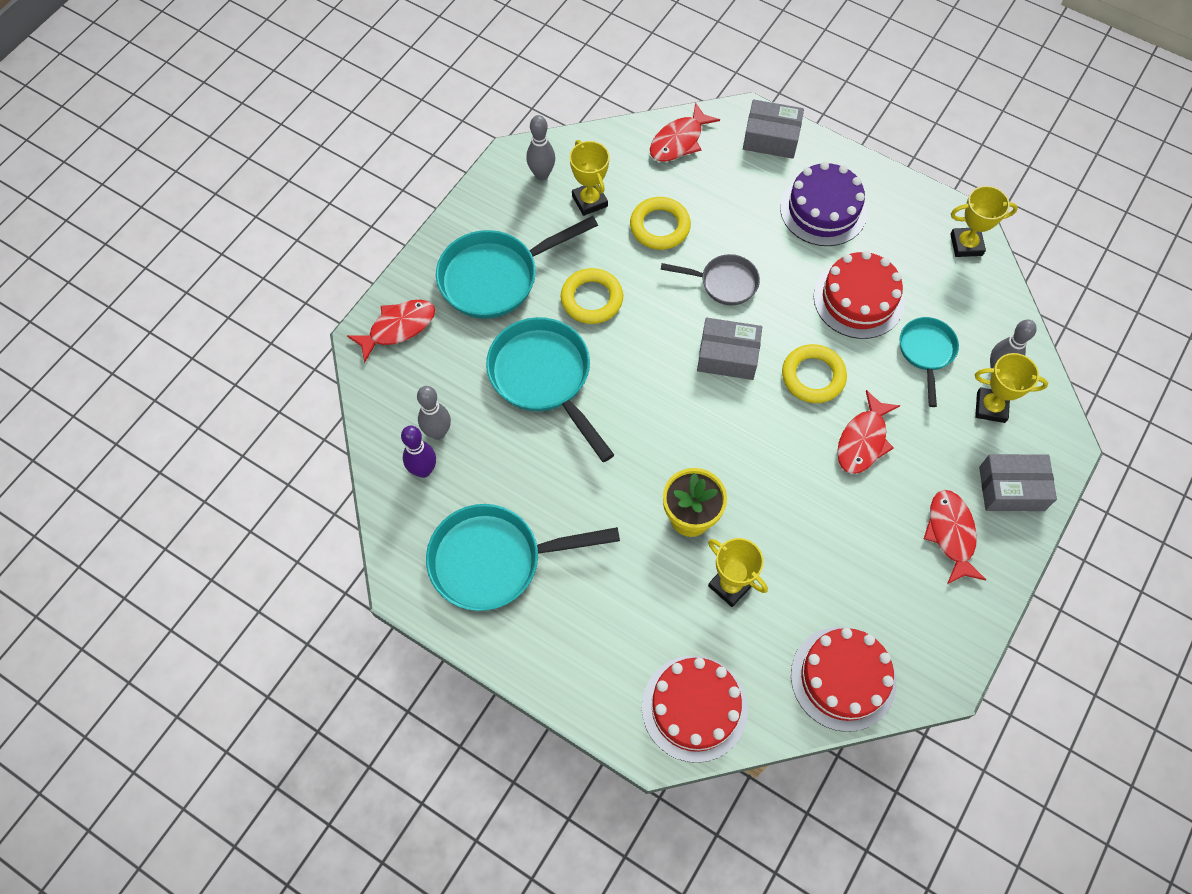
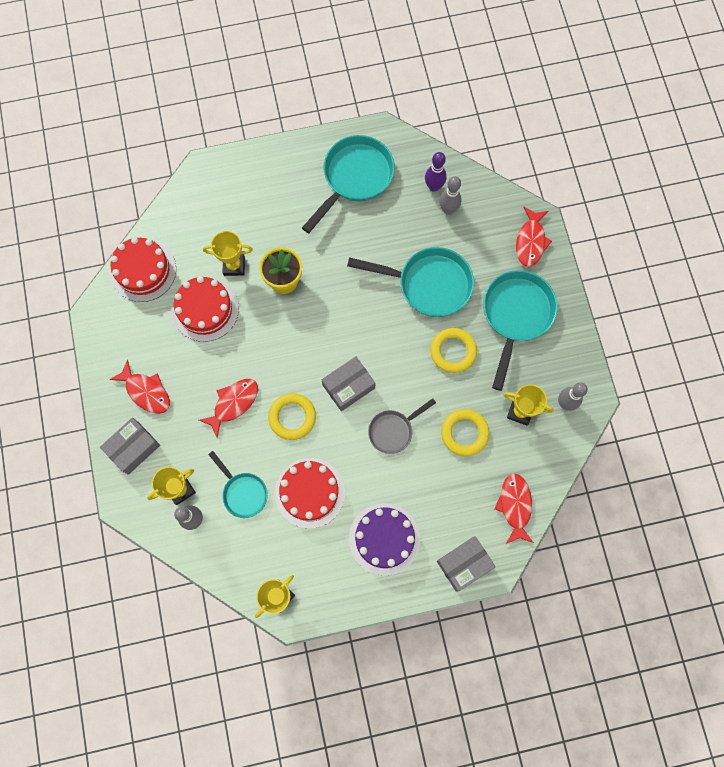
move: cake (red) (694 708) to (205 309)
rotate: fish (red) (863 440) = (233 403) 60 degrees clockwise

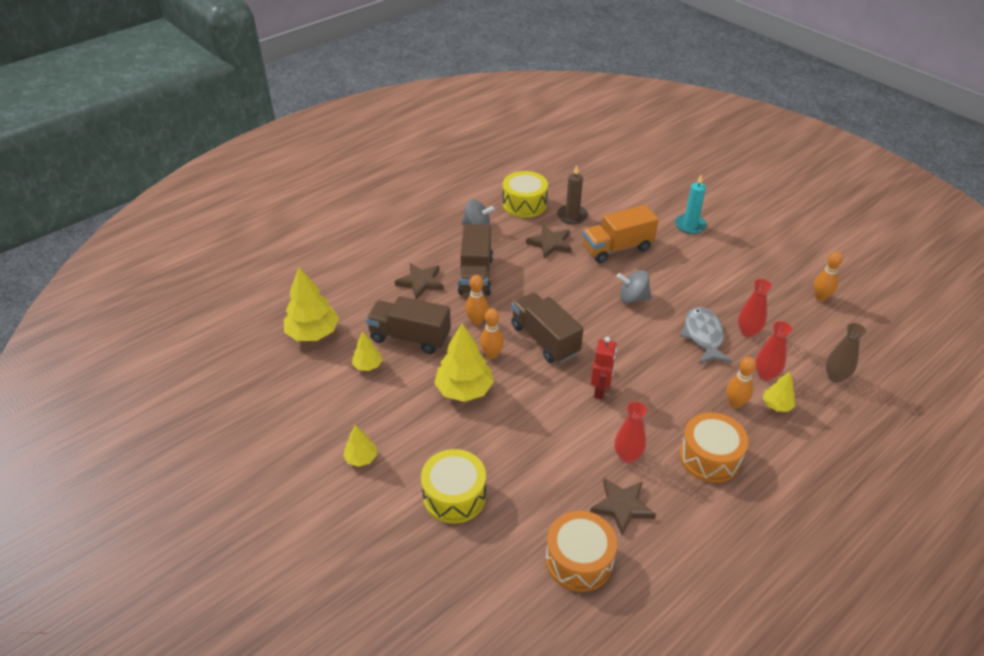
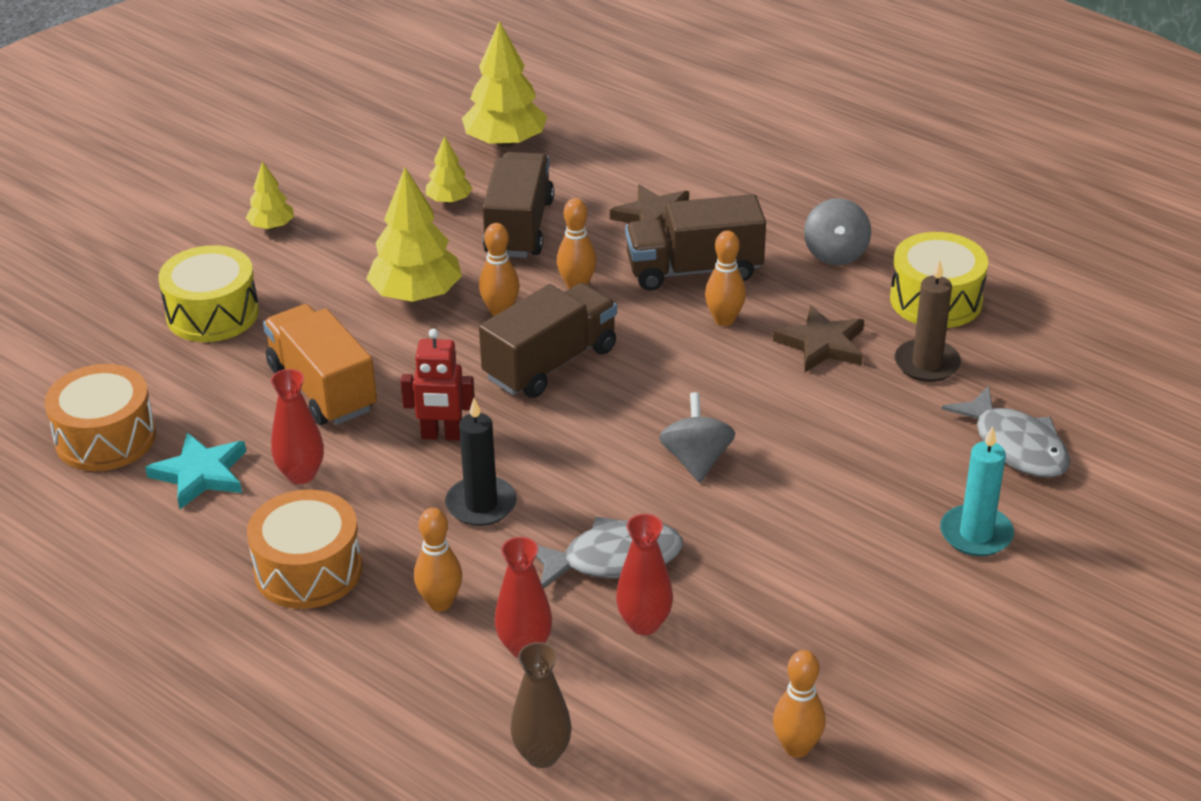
delete: tree (yellow) (776 405)
insert: candle (black) (481 504); bowling pin (orange) (724 320); fish (grey) (1015 446)
move: truck (orange) (617 248) to (322 388)
recolor: star (brown) (622 506) to star (turquoise) (200 474)

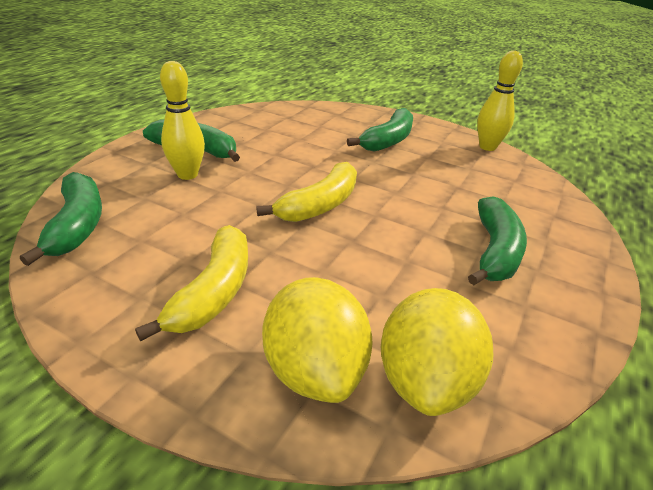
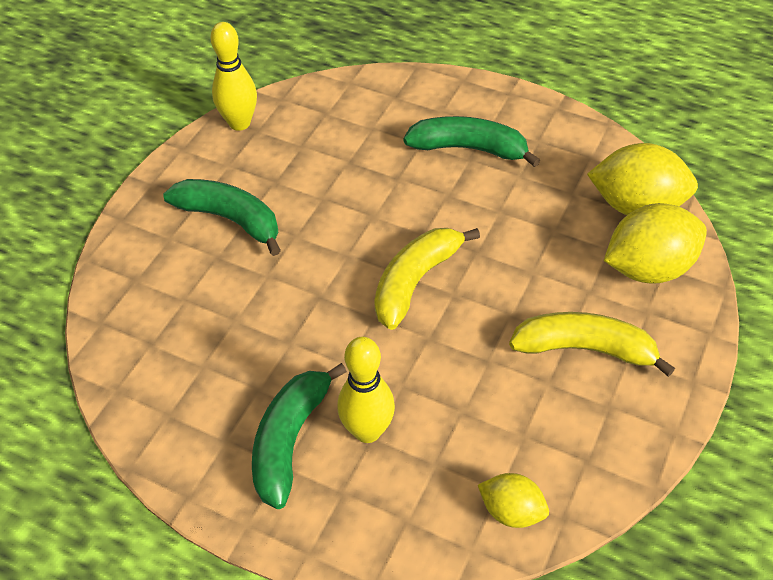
replace: banana (green) (77 225) to lemon (yellow) (511 511)
rotate: banana (yellow) (320 205) = (415 282) 90 degrees counterclockwise

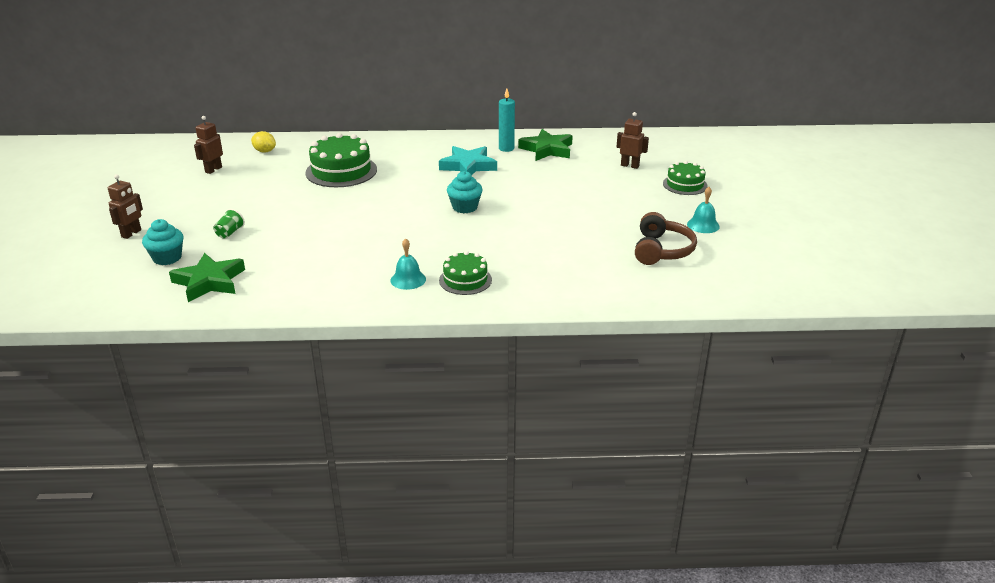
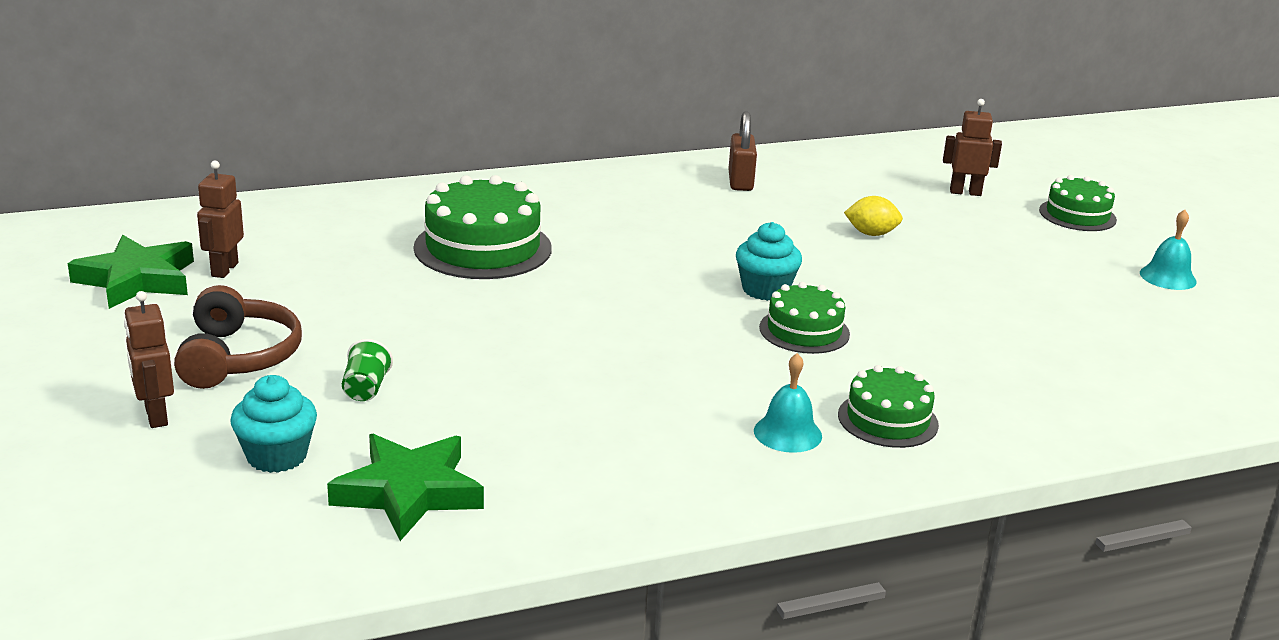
delete: star (turquoise) (468 166)
insert: cake (green) (804 331)
move: star (green) (547 149) to (137 280); headphones (brown) (662 250) to (238 357); lemon (yellow) (264 151) to (871 234)
replace: candle (turquoise) (506 148) to padlock (brown) (740 182)
rotate: robot (brown) (131 233) = (155 416) 150 degrees clockwise

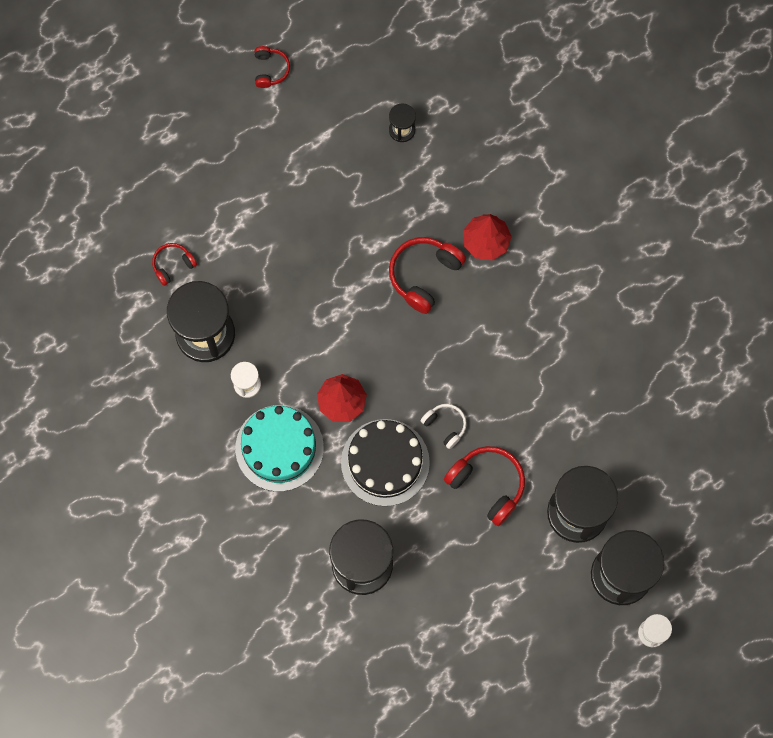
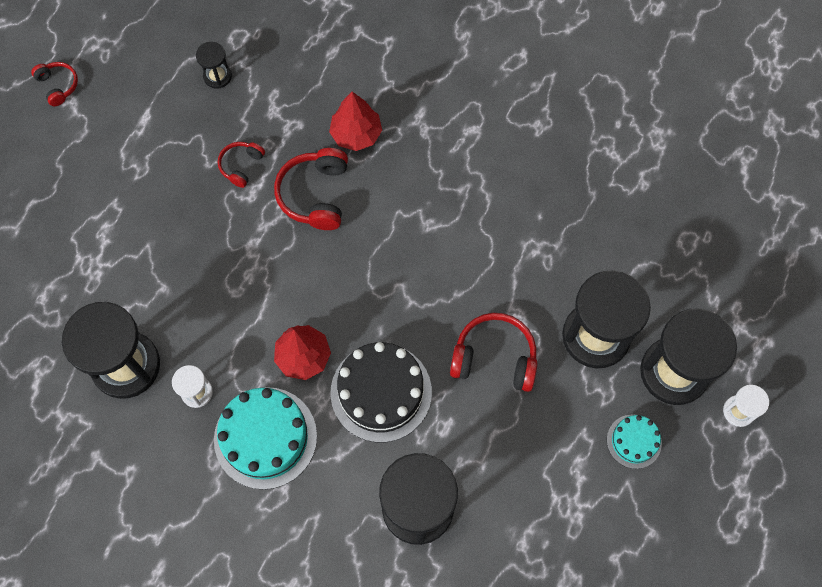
delete: headphones (white) (445 425)
insert: cake (turquoise) (634 441)
move: headphones (red) (173 265) to (241 166)

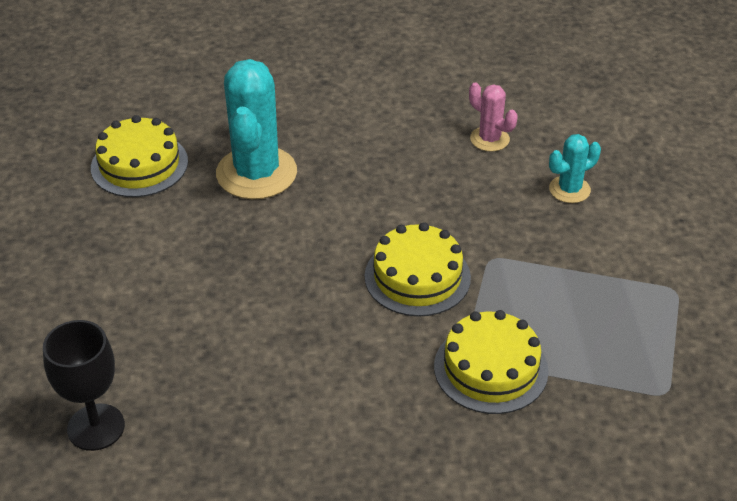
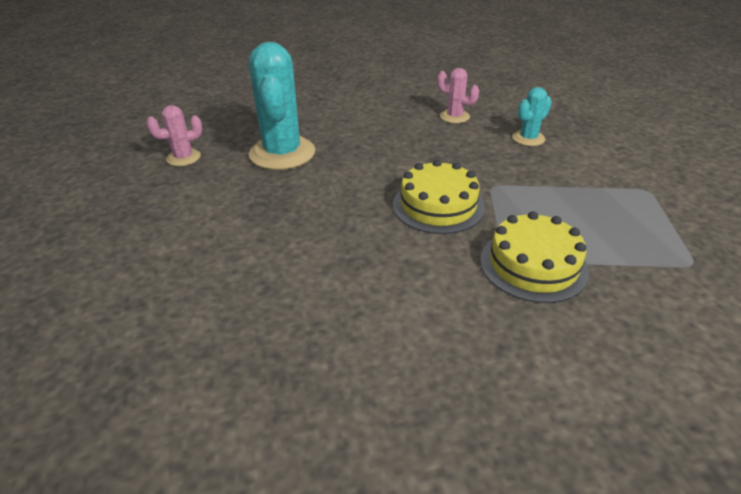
delete: goblet (black) (96 427)
replace: cake (yellow) (139 164) to cactus (pink) (183 158)

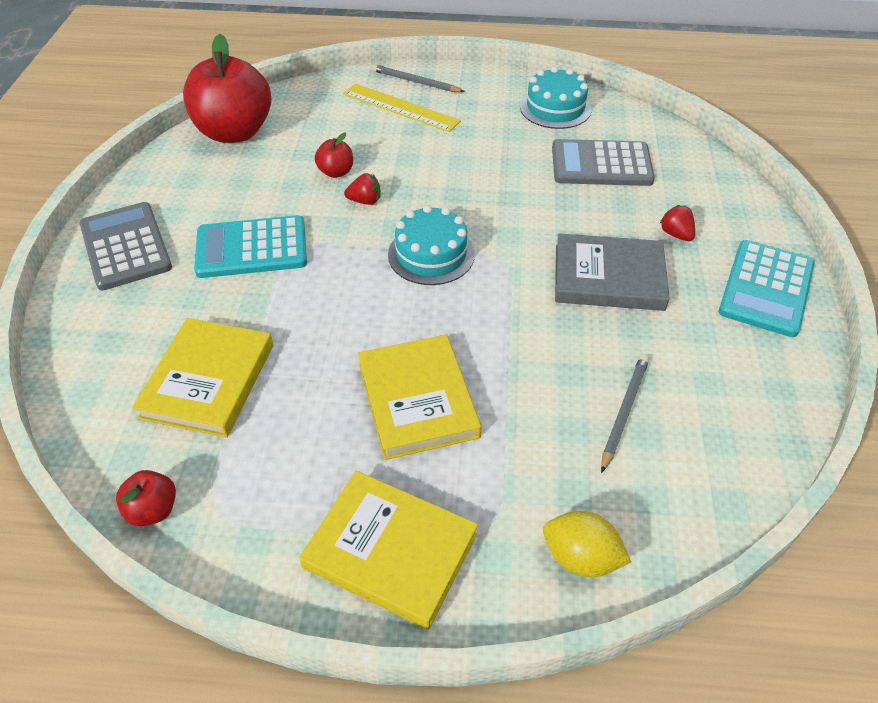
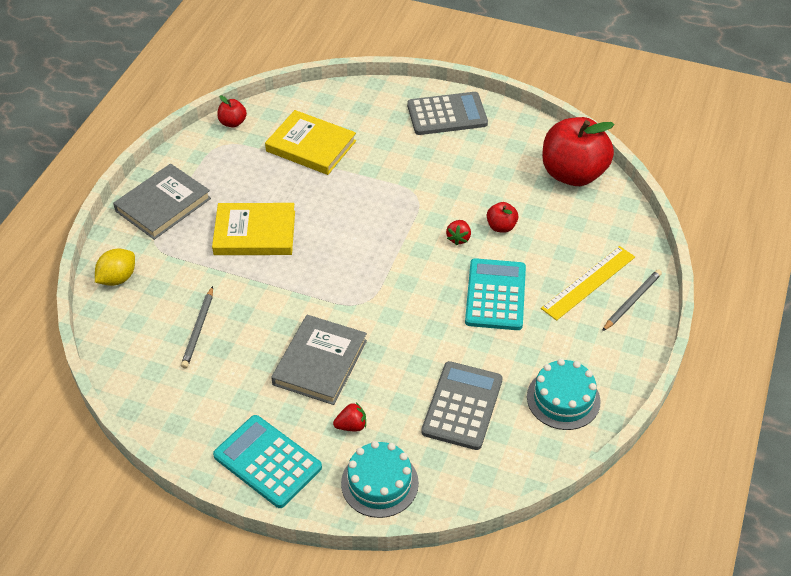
move: cake (turquoise) (431 254) to (379 483); calculator (turquoise) (251 248) to (495 295)
recolor: book (yellow) (390 550) to book (grey) (163 205)
rotate: pencil (grey) (623 411) = (198 329) 60 degrees clockwise

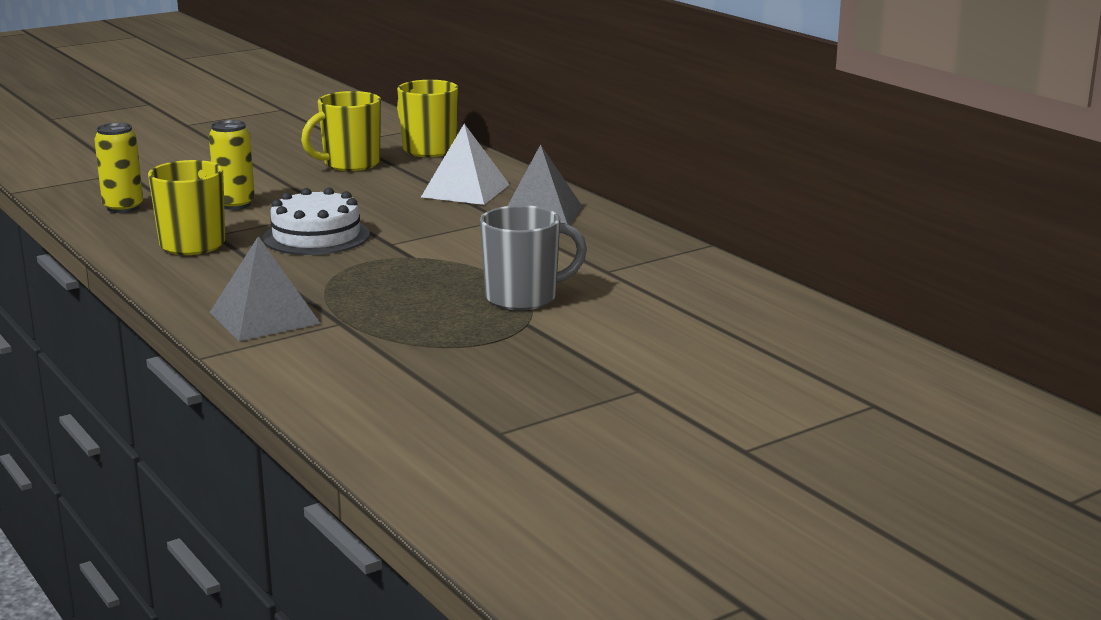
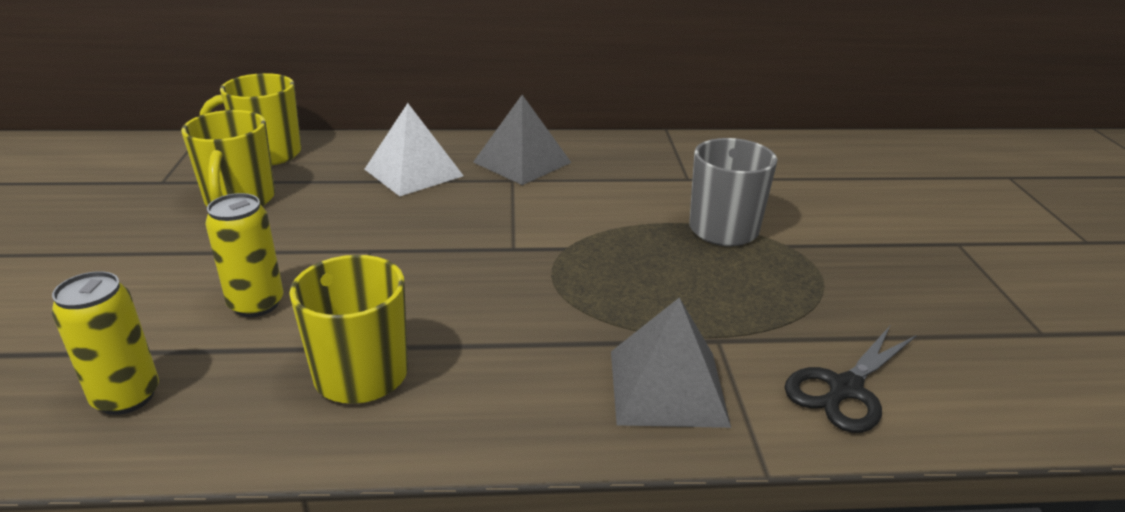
delete: cake (white) (316 236)
insert: scissors (black) (845 389)

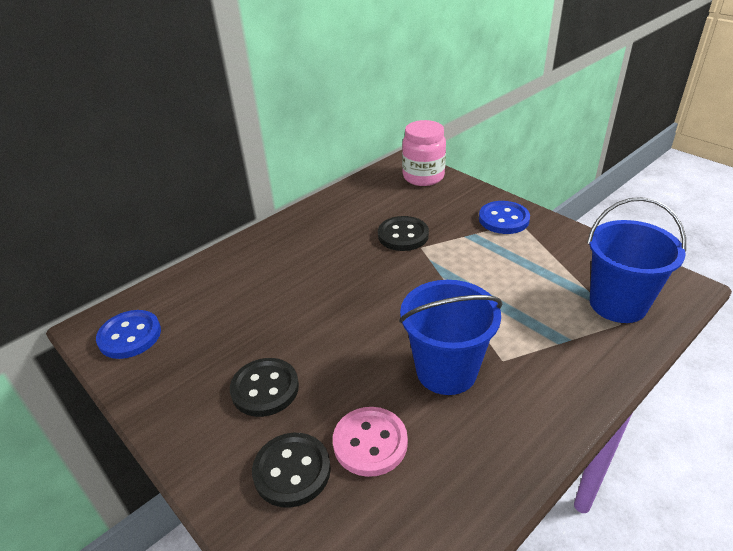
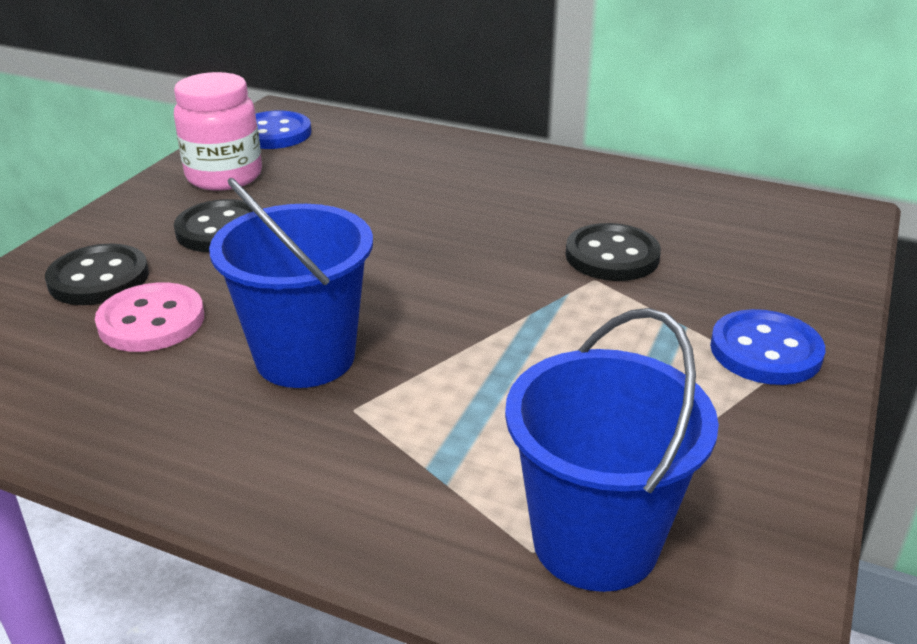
move: jar (pink) (423 177) to (224 176)

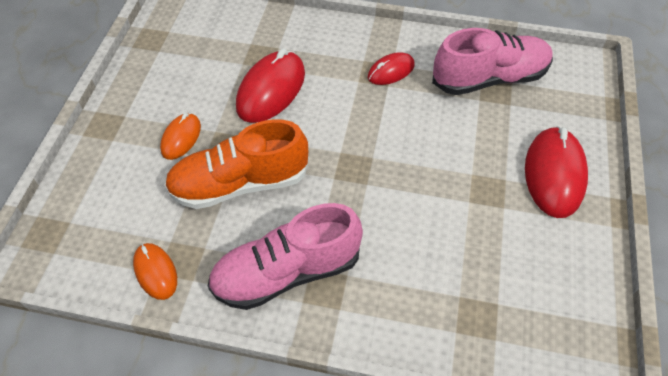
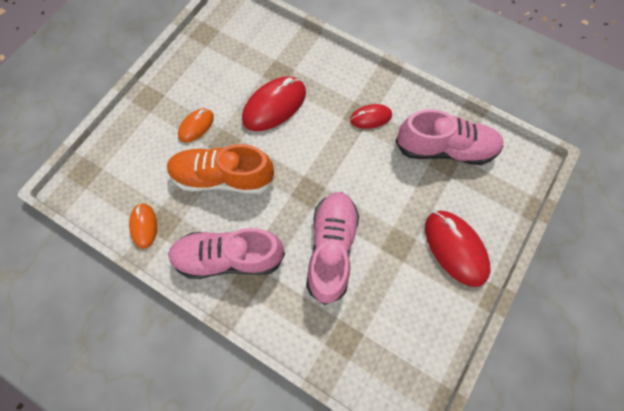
insert: shoe (pink) (331 249)
rotate: mouse (red) (554 174) = (455 248) 60 degrees counterclockwise

